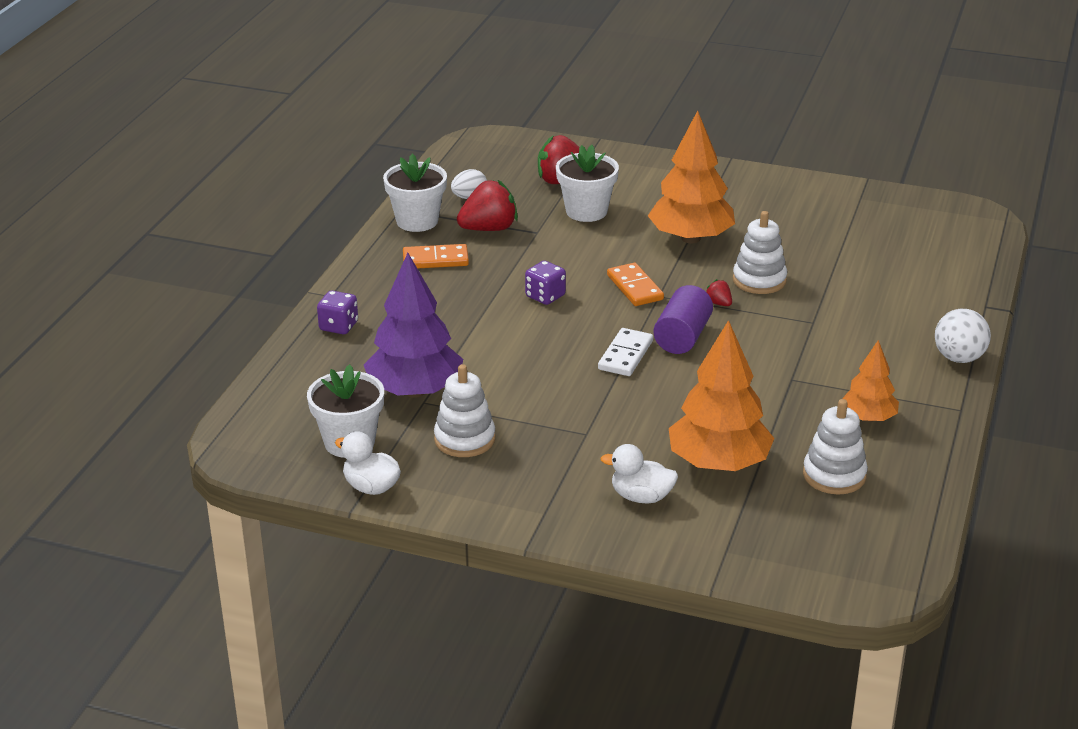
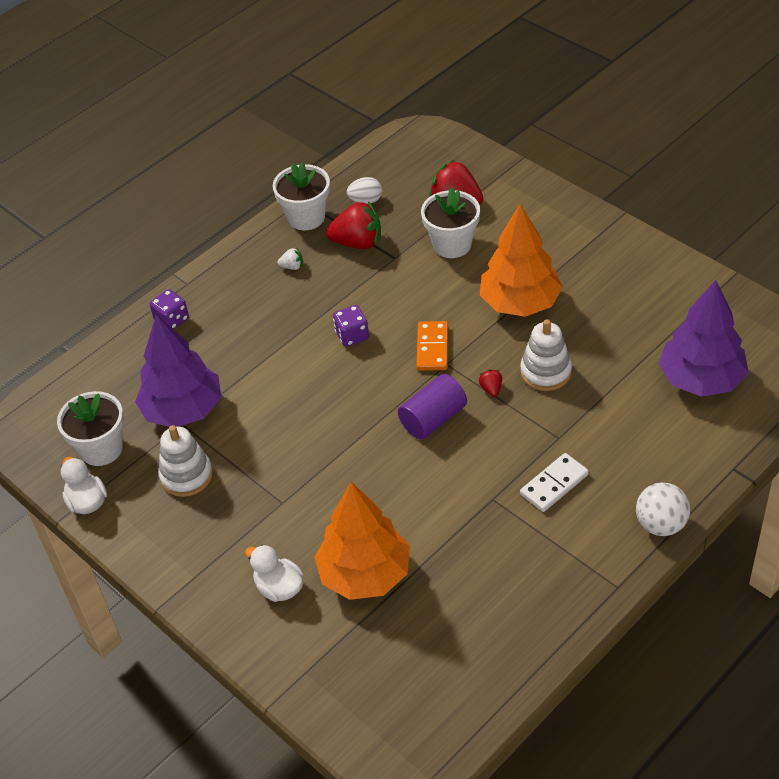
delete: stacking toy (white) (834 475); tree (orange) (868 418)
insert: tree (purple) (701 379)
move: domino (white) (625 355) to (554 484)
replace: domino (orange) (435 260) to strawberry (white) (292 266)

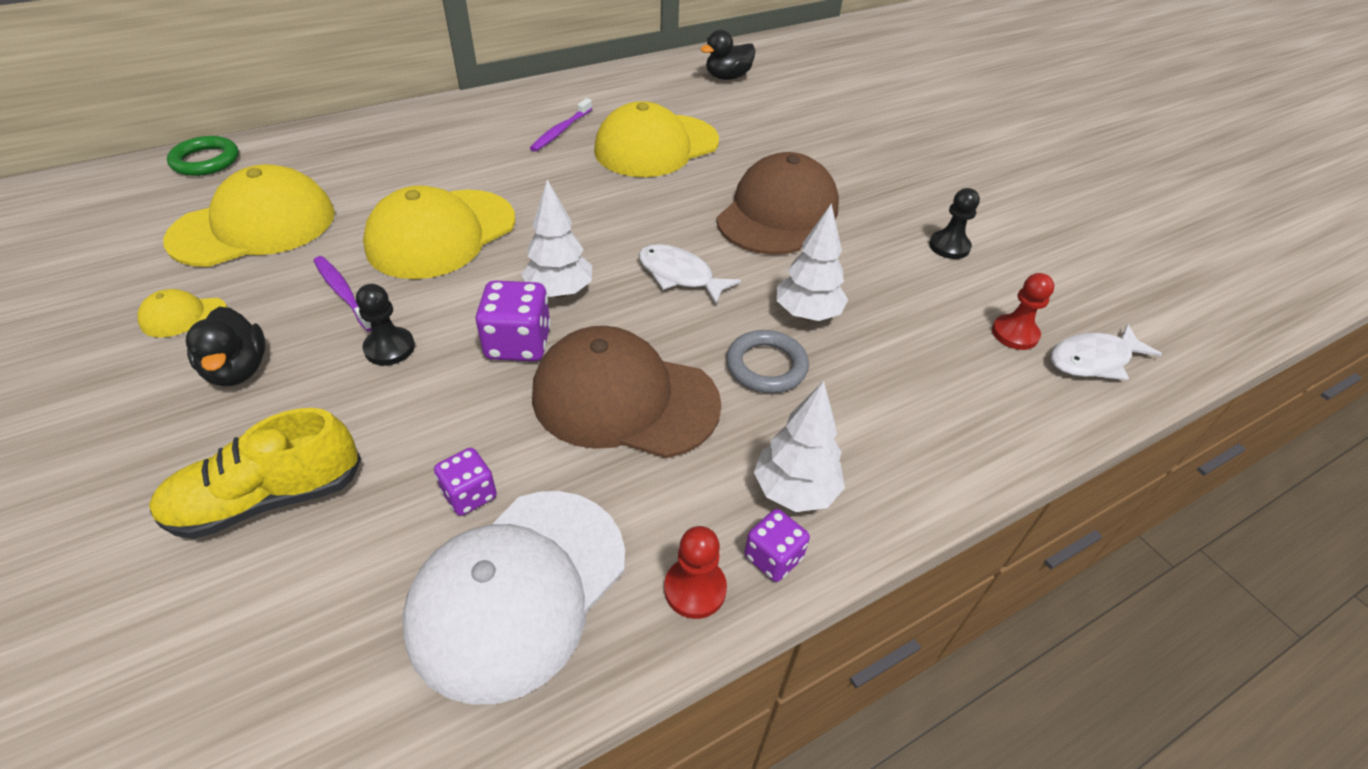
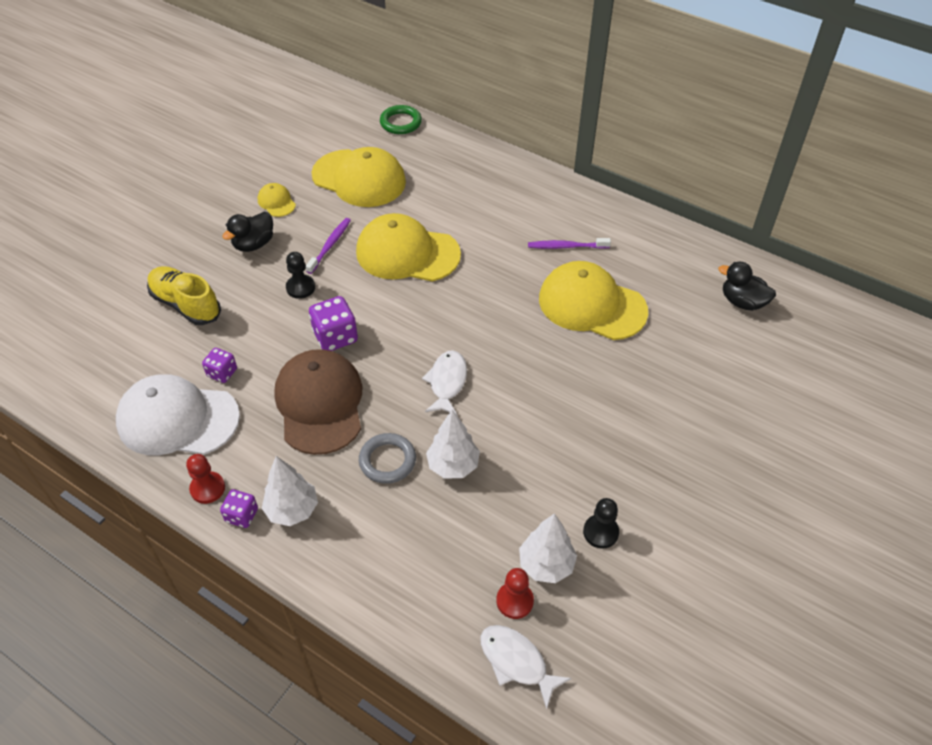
delete: cap (brown) (778 213)
move: tree (white) (559 291) to (546 565)

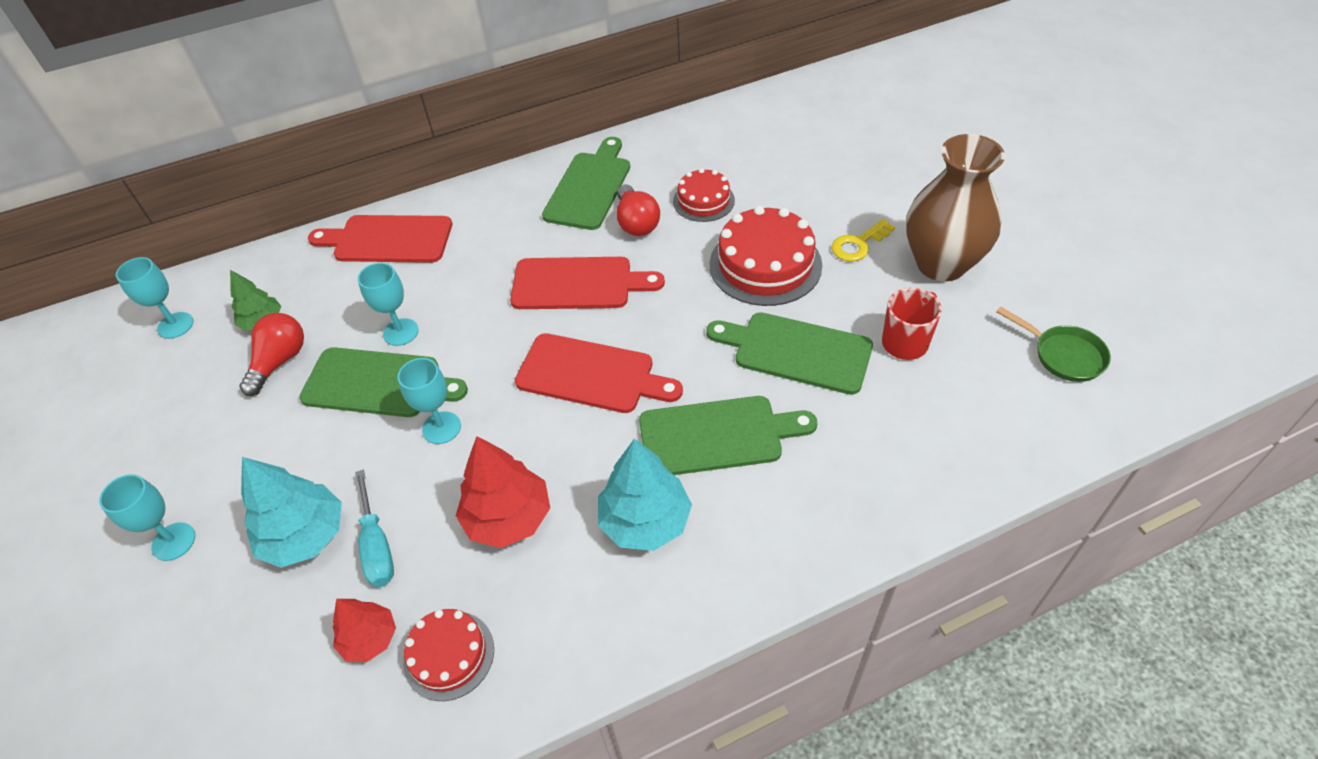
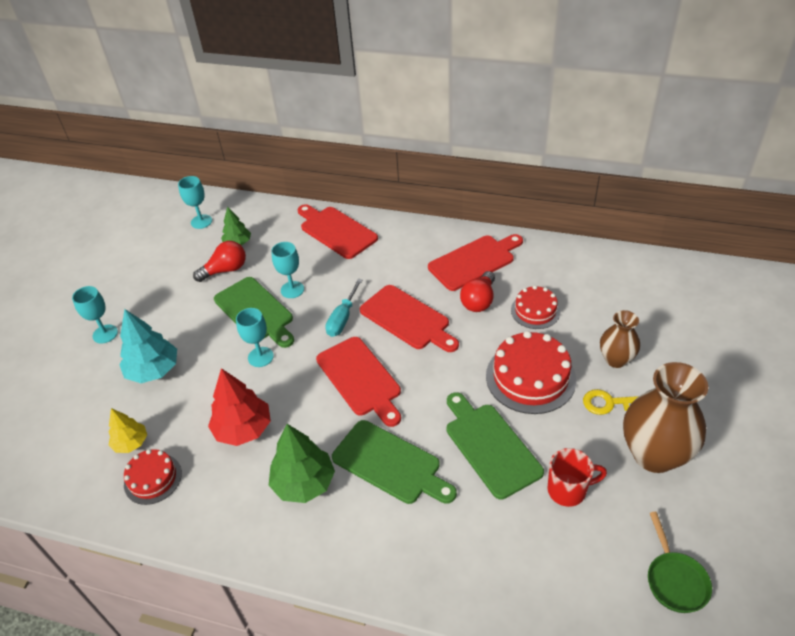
insert: vase (brown) (616 359)
move: screwdriver (turquoise) (377 545) to (343 318)
recolor: tree (red) (370 639) to tree (yellow) (131 443); tree (turquoise) (645 521) to tree (green) (304 483); cutting board (green) (589 187) to cutting board (red) (474 261)

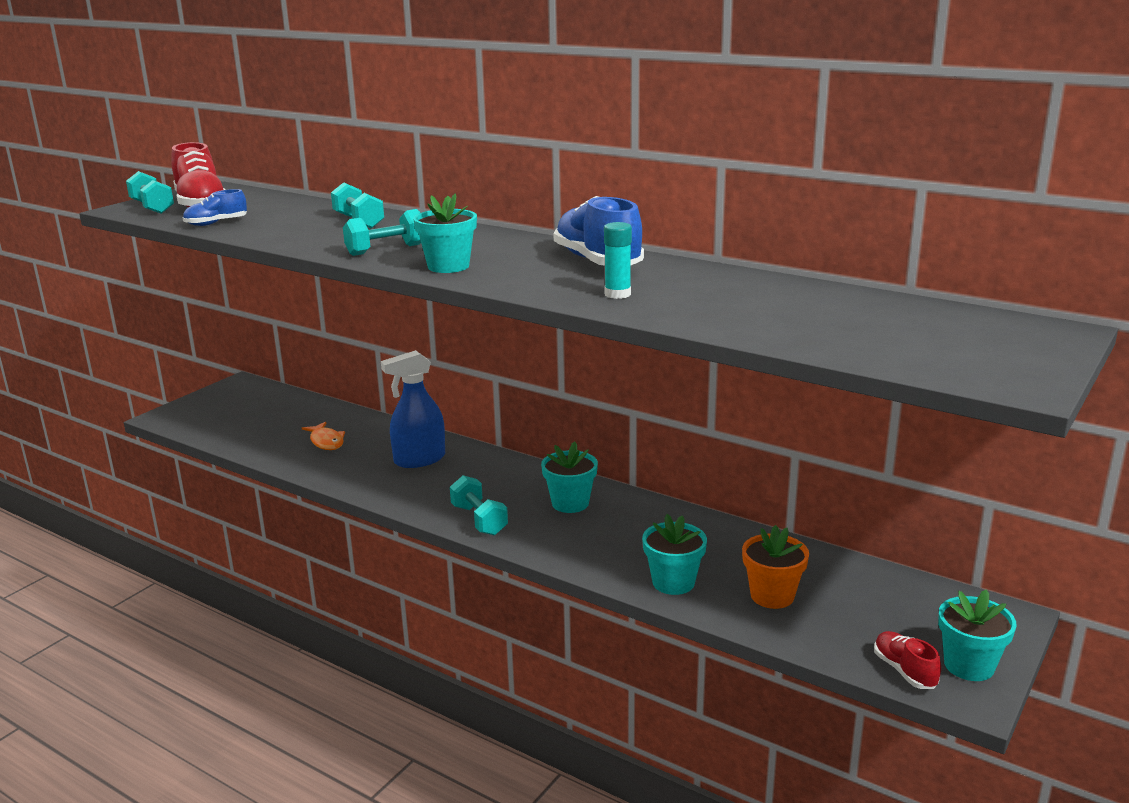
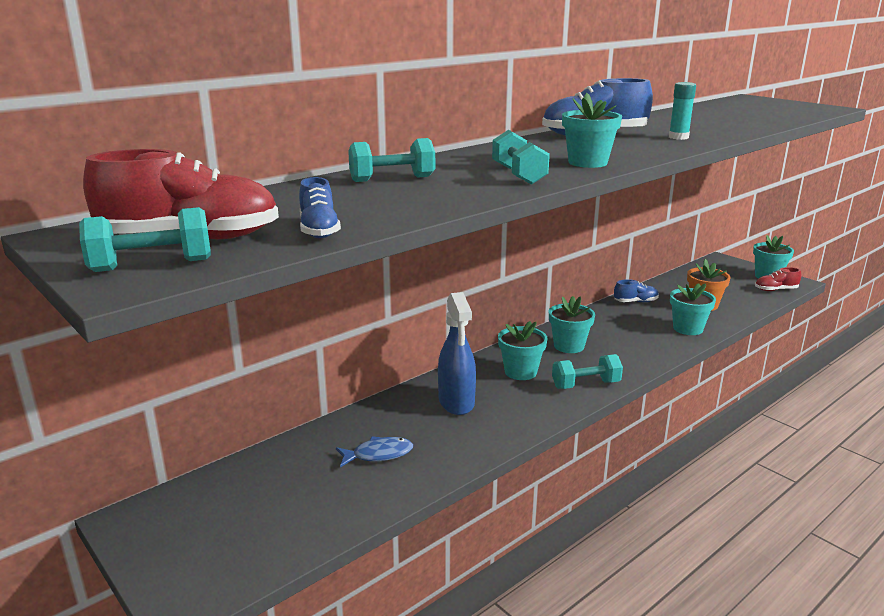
insert: flower pot (turquoise) (520 372); shoe (blue) (635 302)
recolor: fish (orange) (326 442) to fish (blue) (378 454)

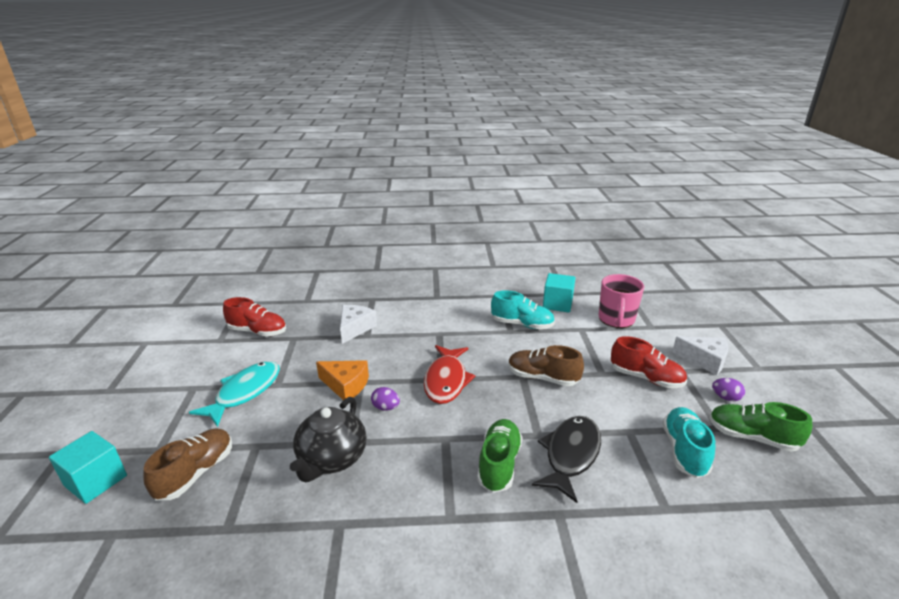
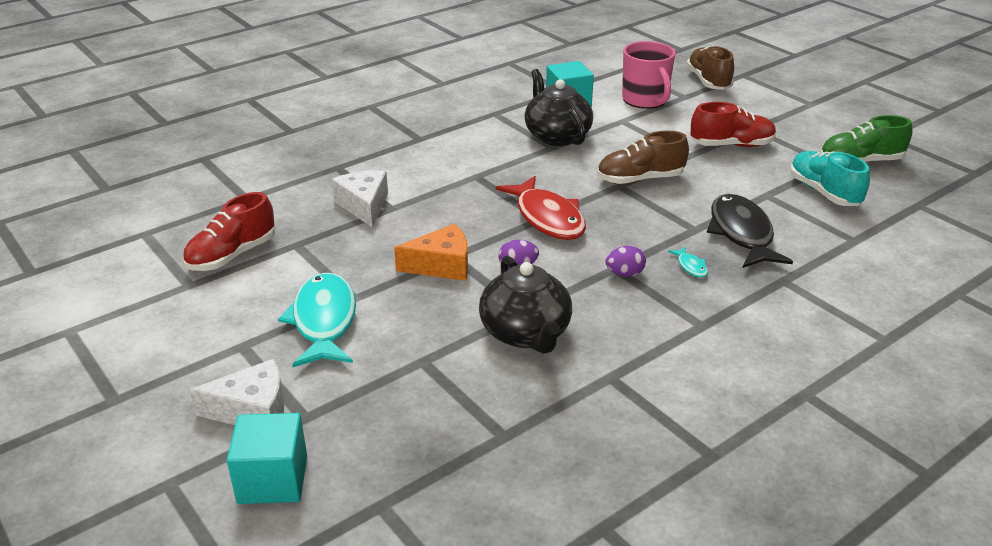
move: cheese (white) (704 360) to (252 410); egg (purple) (725 398) to (624 274); shoe (brown) (196 473) to (708 81)
replace: shoe (turquoise) (522 324) to teapot (black) (556 136); shoe (green) (499 464) to fish (turquoise) (691 266)
rotate: shoe (red) (258 331) = (232 255) 150 degrees clockwise

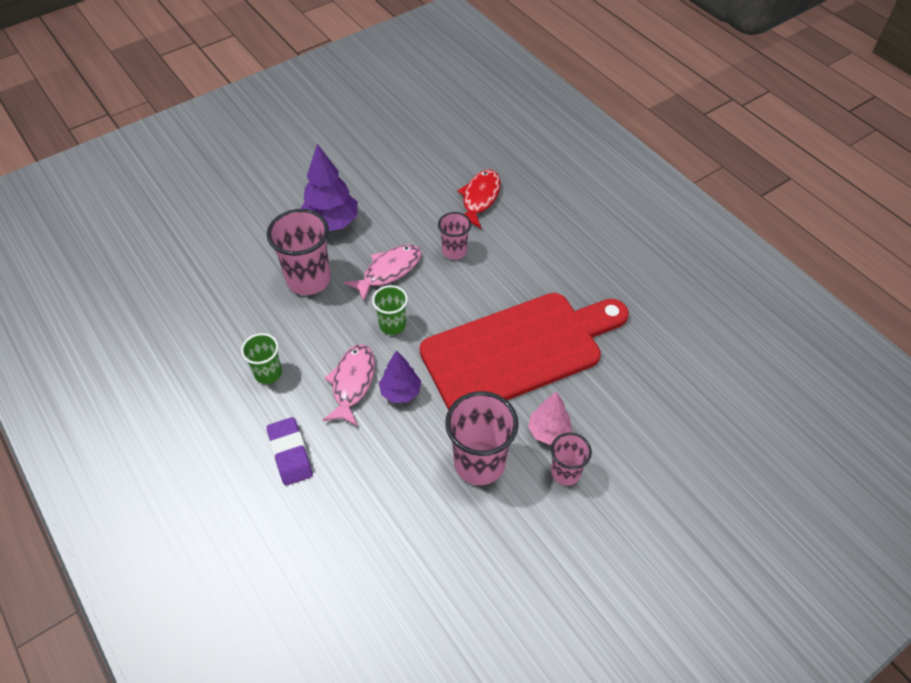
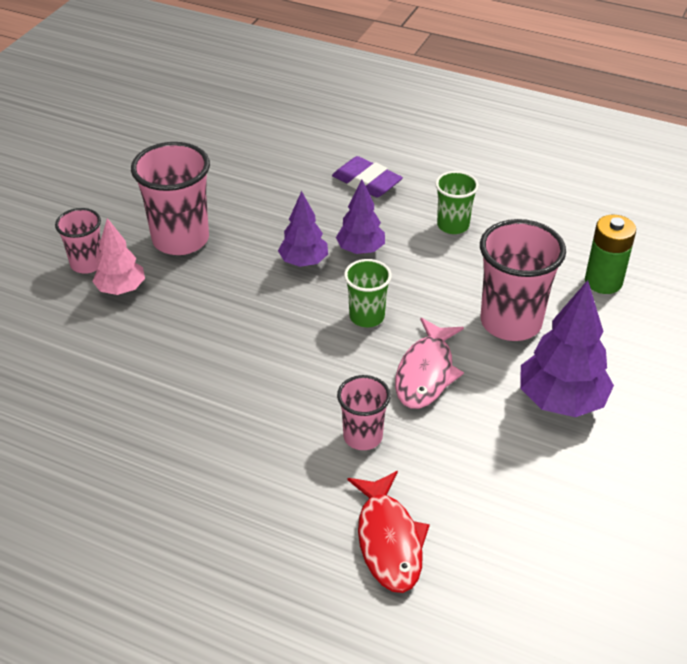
delete: cutting board (red) (518 350)
insert: battery (green) (603 282)
replace: fish (pink) (352 383) to tree (purple) (360 250)

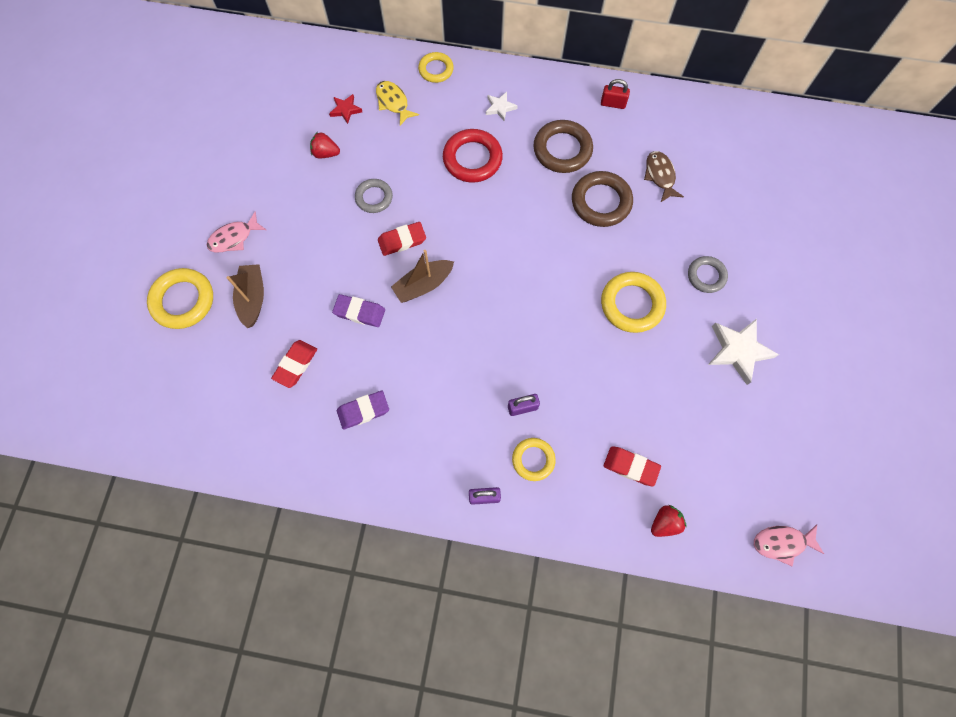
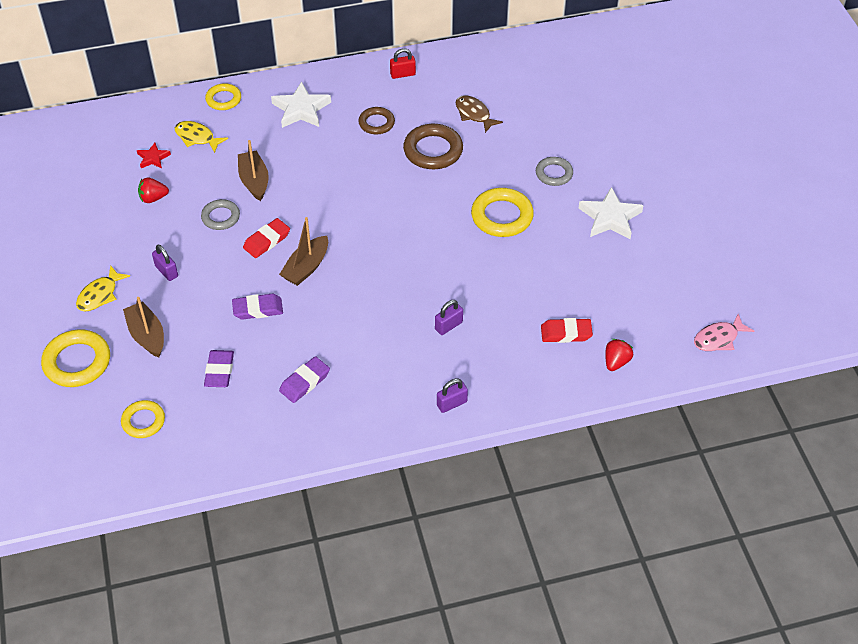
delete: ring (red) (472 159)
insert: padlock (purple) (166 271); boat (brown) (254 181)
move: ring (yellow) (533 459) to (143 421)
recolor: fish (pink) (234 238) to fish (yellow) (100 295); eraser (red) (296 365) to eraser (purple) (219 371)
resize: star (white) (500 107) = (301 109) x1.83; ring (brown) (562 150) = (376 123) x0.62

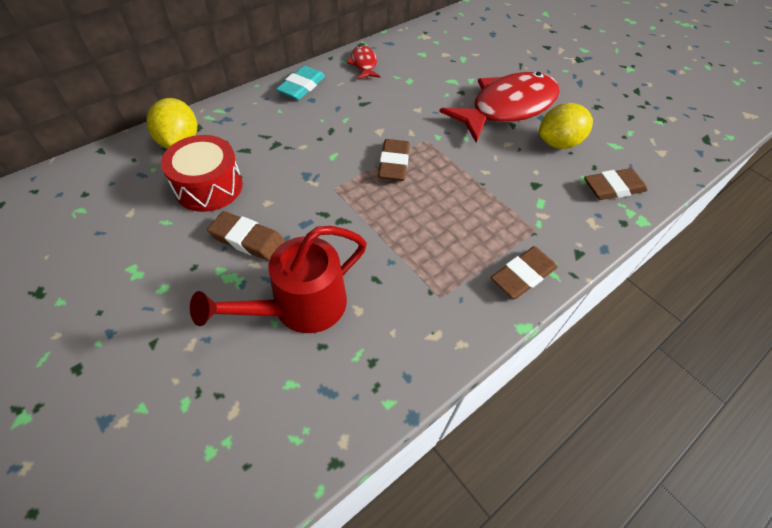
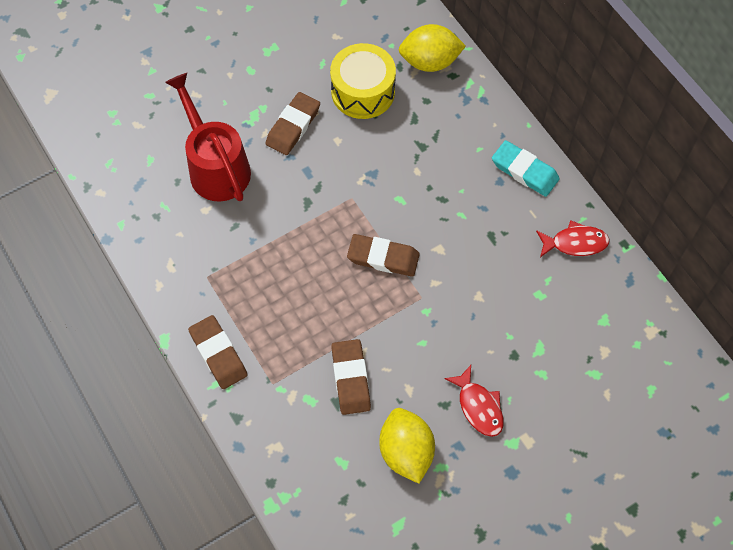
move: eraser (brown) (613 188) to (350 378)
recolor: drum (red) (209 186) to drum (yellow) (363 92)
resize: fish (red) (507 108) = (478 406) x0.45

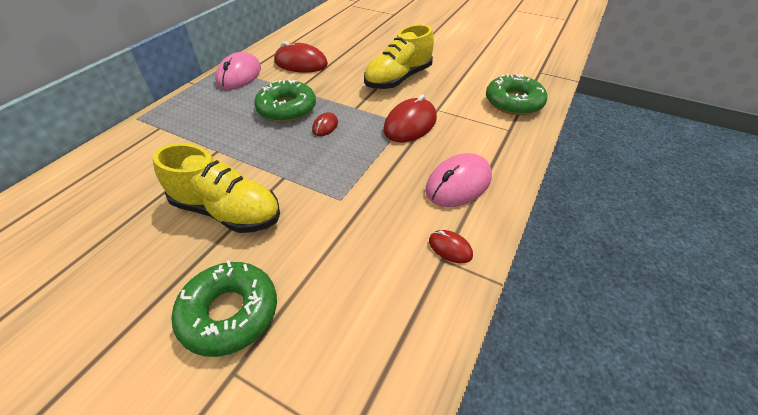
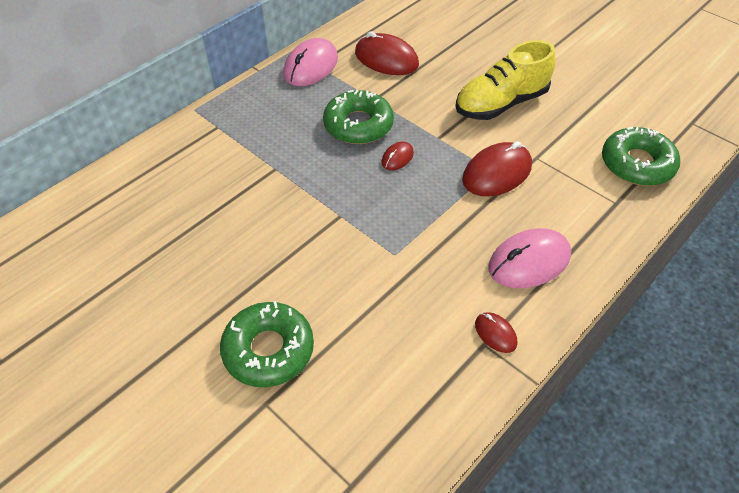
delete: shoe (yellow) (227 211)

